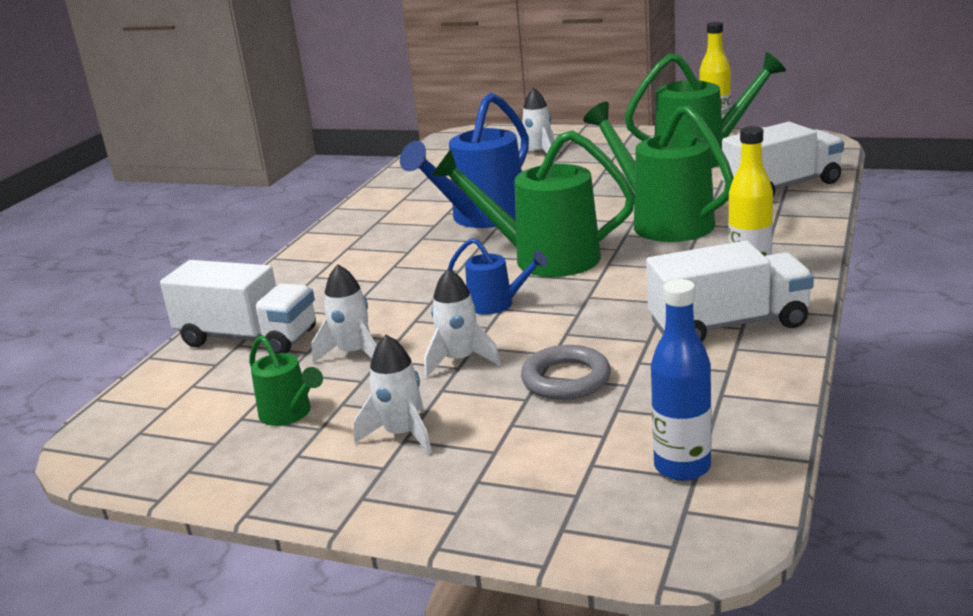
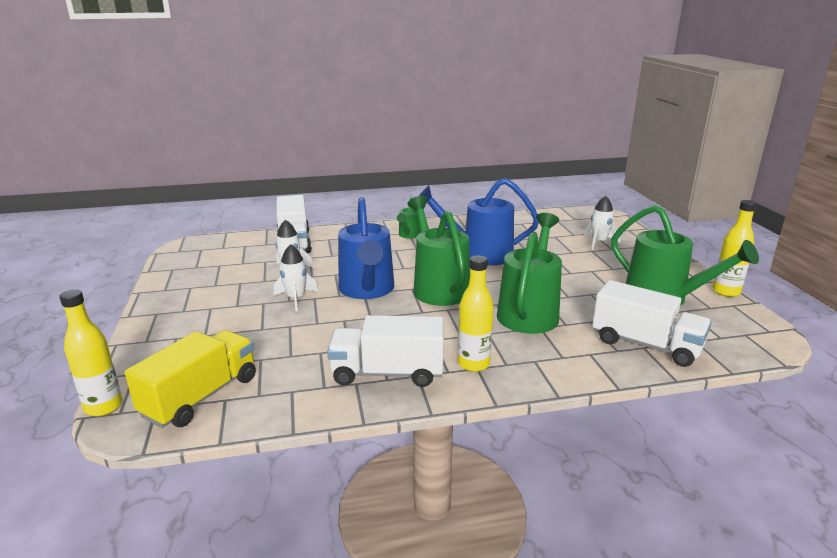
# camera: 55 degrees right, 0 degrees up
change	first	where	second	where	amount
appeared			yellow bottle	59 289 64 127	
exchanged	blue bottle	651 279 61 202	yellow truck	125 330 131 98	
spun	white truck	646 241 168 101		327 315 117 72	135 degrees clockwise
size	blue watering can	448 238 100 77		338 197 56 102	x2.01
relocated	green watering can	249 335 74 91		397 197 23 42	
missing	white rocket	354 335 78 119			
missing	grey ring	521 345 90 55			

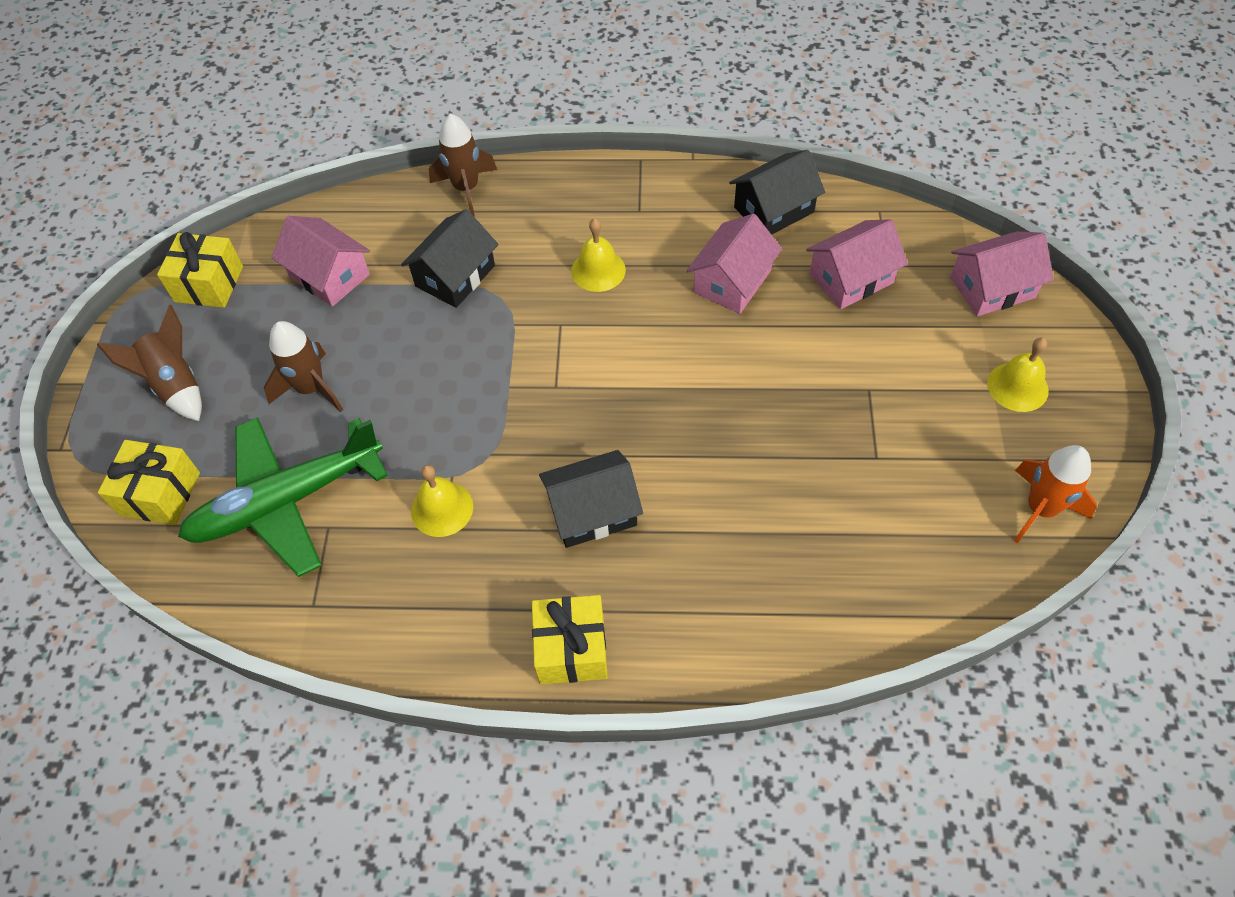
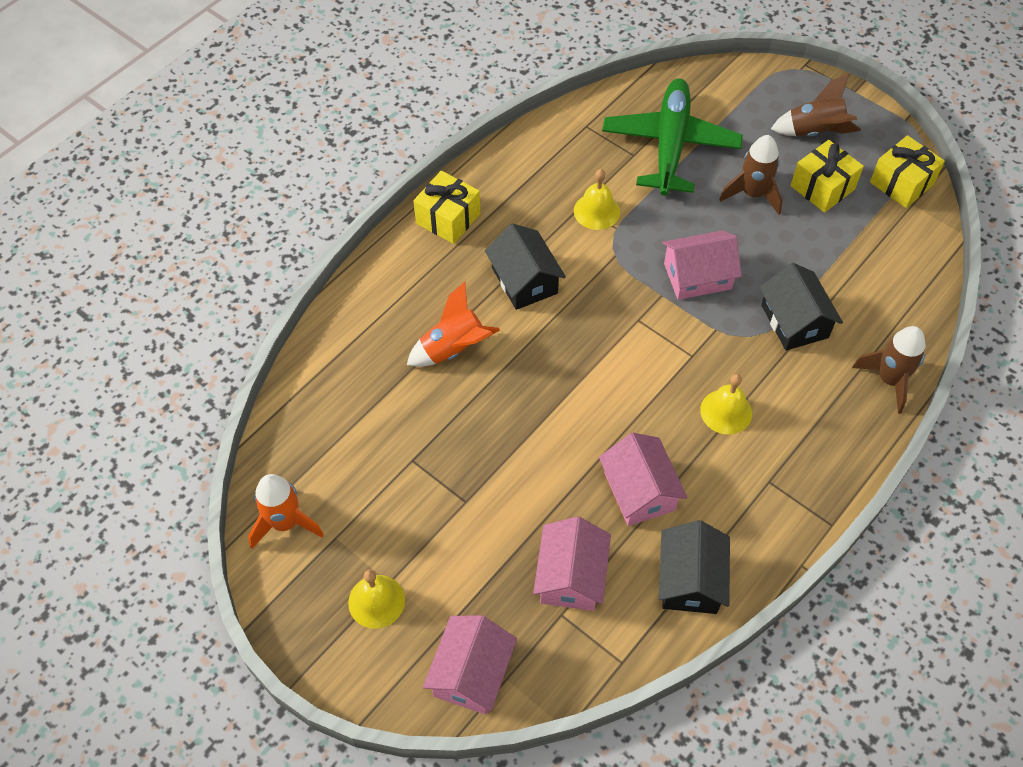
# camera: 125 degrees right, 0 degrees up
change	first	where	second	where	amount
appeared			orange rocket	407 282 93 85	
spun	black house	539 450 104 98		485 223 81 87	45 degrees counterclockwise
relocated	pink house	272 216 98 91		662 230 80 70	
relocated	yellow gift	98 440 102 85		791 140 73 73	

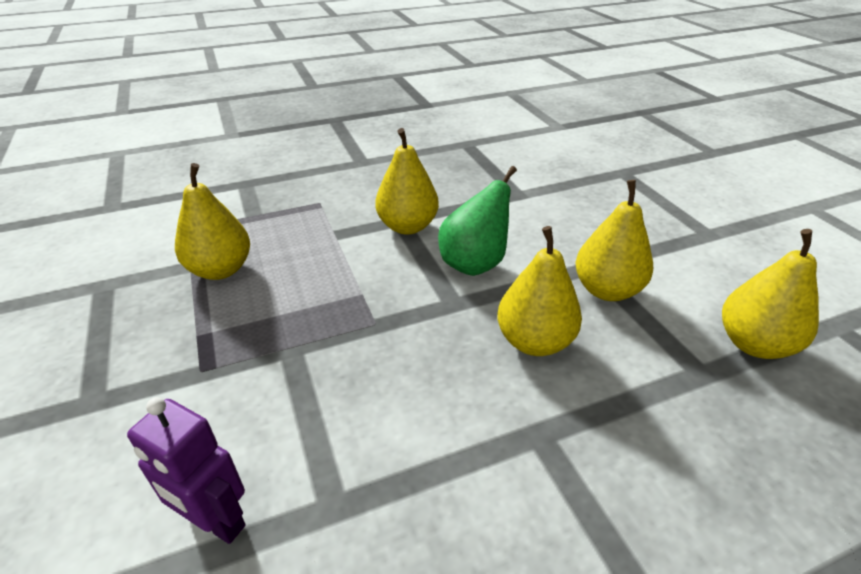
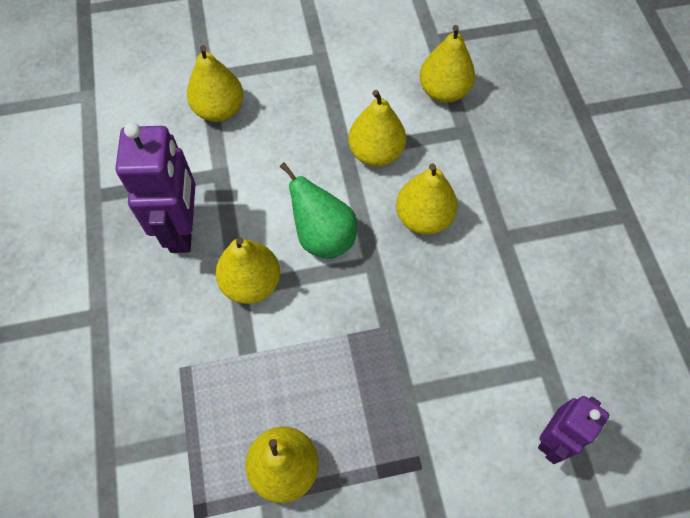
# camera: 80 degrees left, 25 degrees up
change	first	where	second	where	amount
appeared			purple robot	115 122 81 131	
appeared			yellow pear	187 45 56 77	

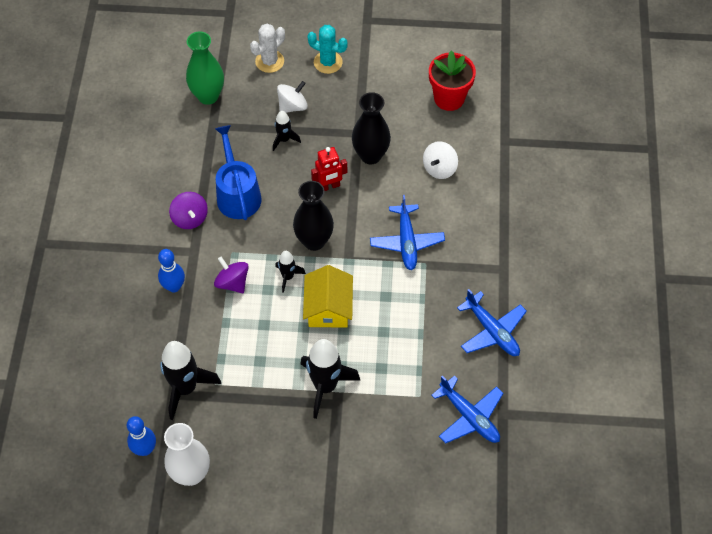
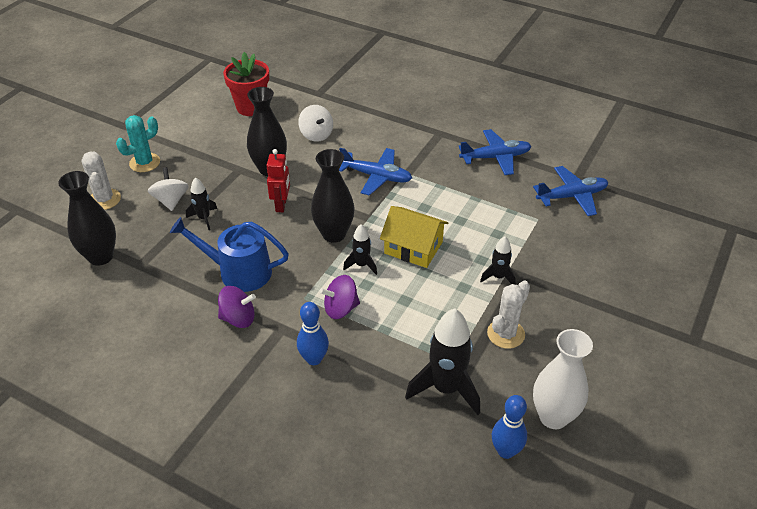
# camera: 65 degrees left, 15 degrees down
change	first	where	second	where	amount
colour	green vase	186 32 38 73	black vase	58 171 58 95	
size	black rocket	300 339 60 80		480 236 36 48	x0.53
appeared			white cactus	487 281 43 68	

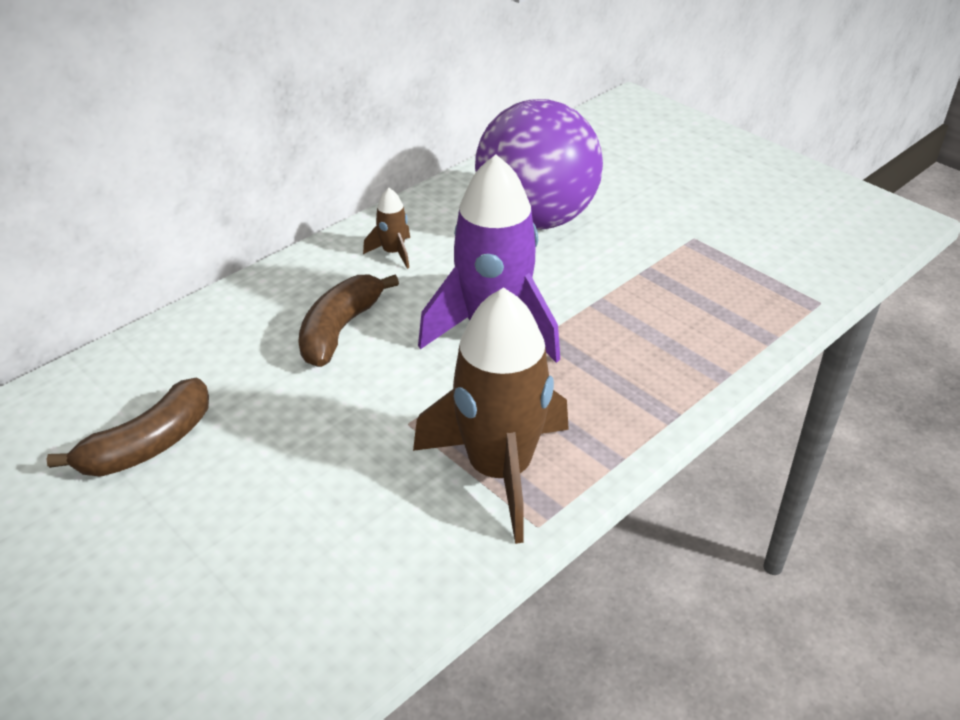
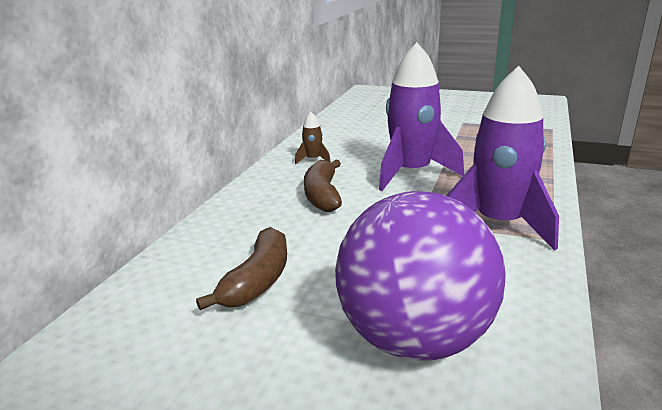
# camera: 25 degrees left, 15 degrees down
change	first	where	second	where	amount
relocated	purple ball	475 99 128 131		335 191 171 170	
colour	brown rocket	413 287 156 257	purple rocket	446 66 113 185	

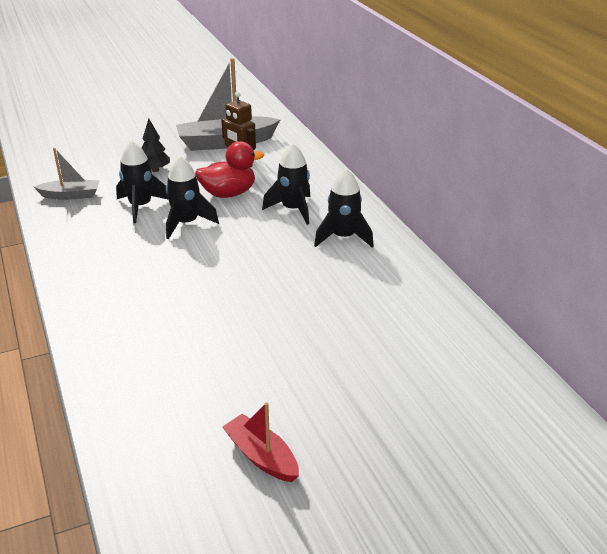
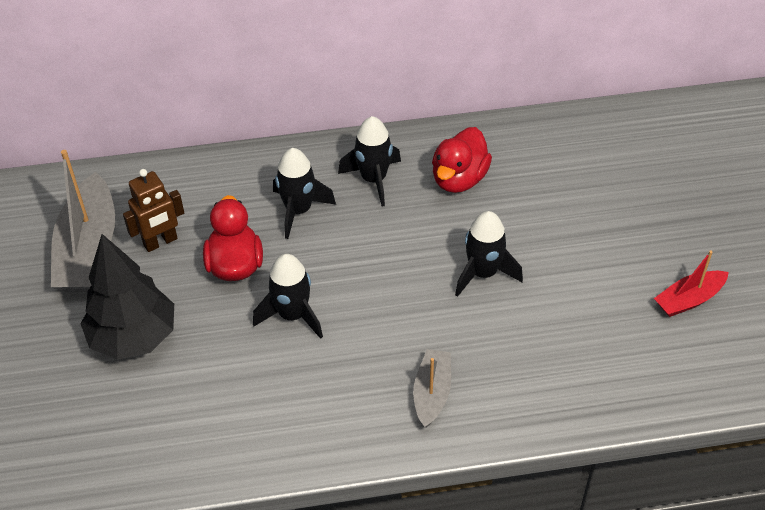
# camera: 75 degrees left, 15 degrees up
change	first	where	second	where	amount
size	black tree	141 119 29 53		80 234 94 126	x1.98
relocated	grey boat	34 148 66 52		413 349 38 79	
appeared			red duck	432 127 60 66	
relocated	black rocket	116 140 52 83		455 211 68 86	

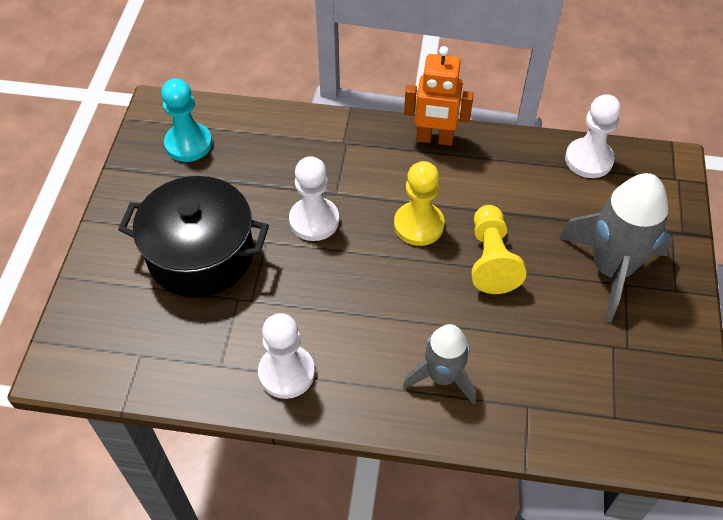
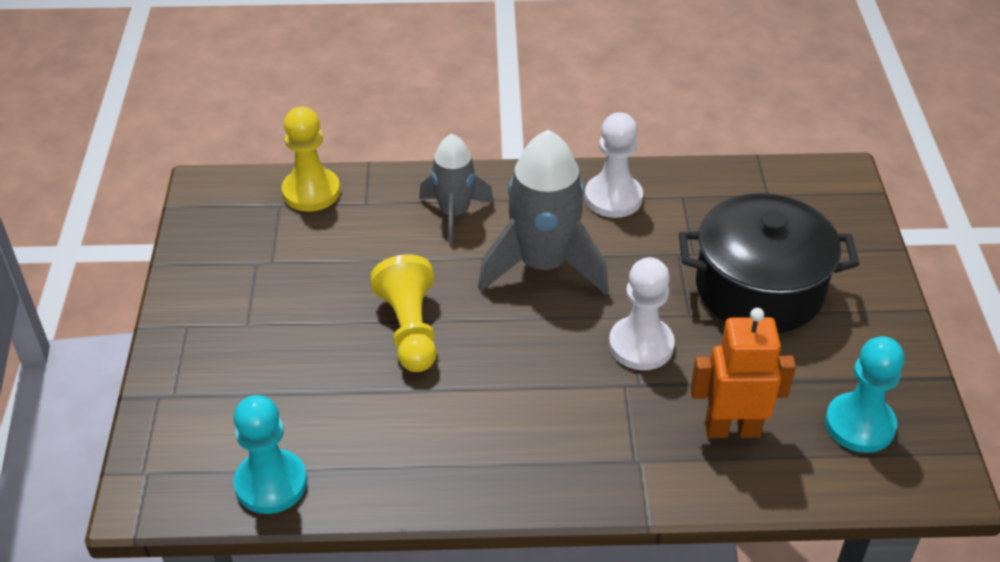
# camera: 170 degrees right, 10 degrees down
change	first	where	second	where	amount
colour	white pawn	565 94 56 84	turquoise pawn	234 395 73 119	
relocated	yellow pawn	394 161 50 85		282 107 58 105	
relocated	grey rocket	559 173 114 149		478 130 131 165	
relocated	orange robot	404 46 70 100		690 308 106 130	

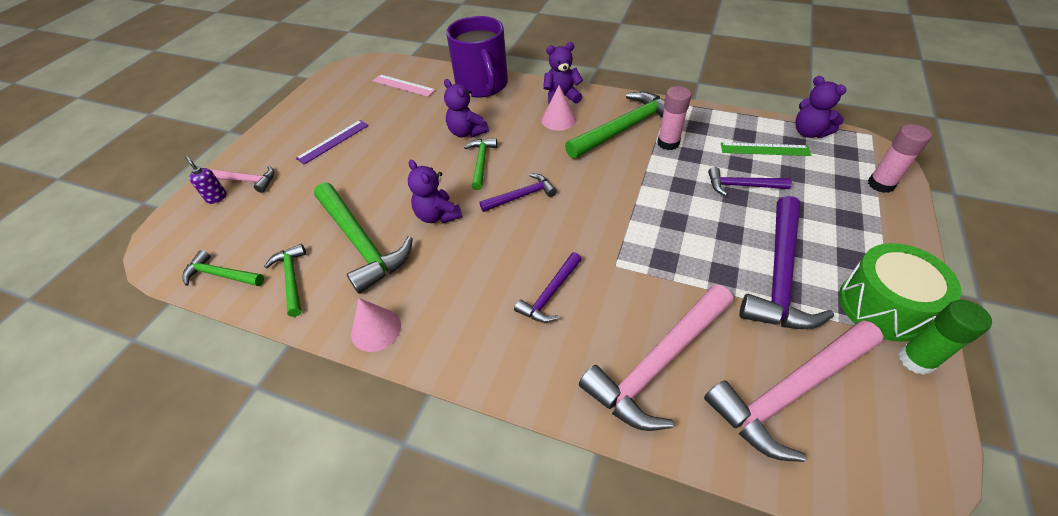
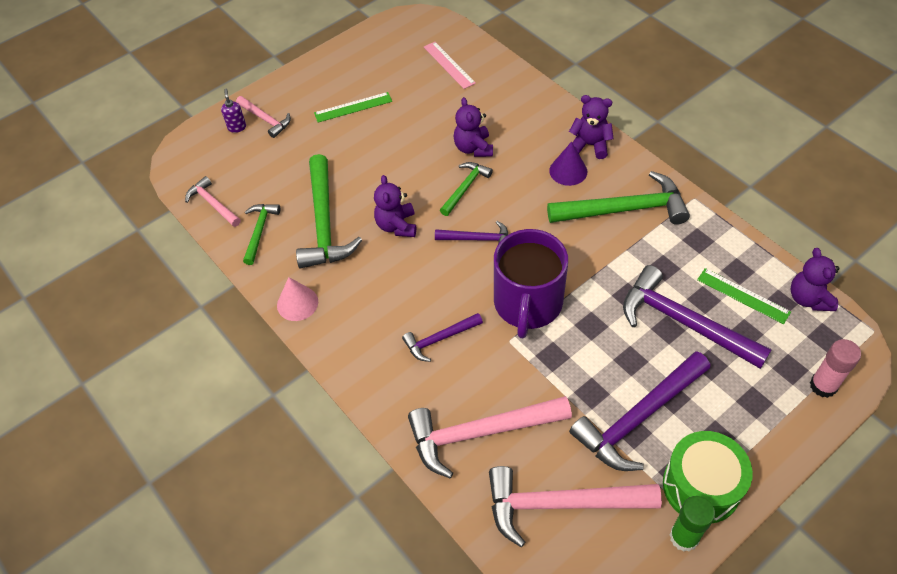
# camera: 30 degrees right, 5 degrees up
change	first	where	second	where	amount
colour	green hammer	183 250 81 36	pink hammer	185 176 56 51	
colour	purple ruler	296 120 73 44	green ruler	314 92 78 31	
relocated	purple mug	446 16 62 82		494 229 74 109	
colour	pink cone	542 85 34 46	purple cone	549 142 38 44	
size	purple hammer	708 167 84 29		623 265 149 104	x1.85
missing	pink glue stick	657 86 34 64			

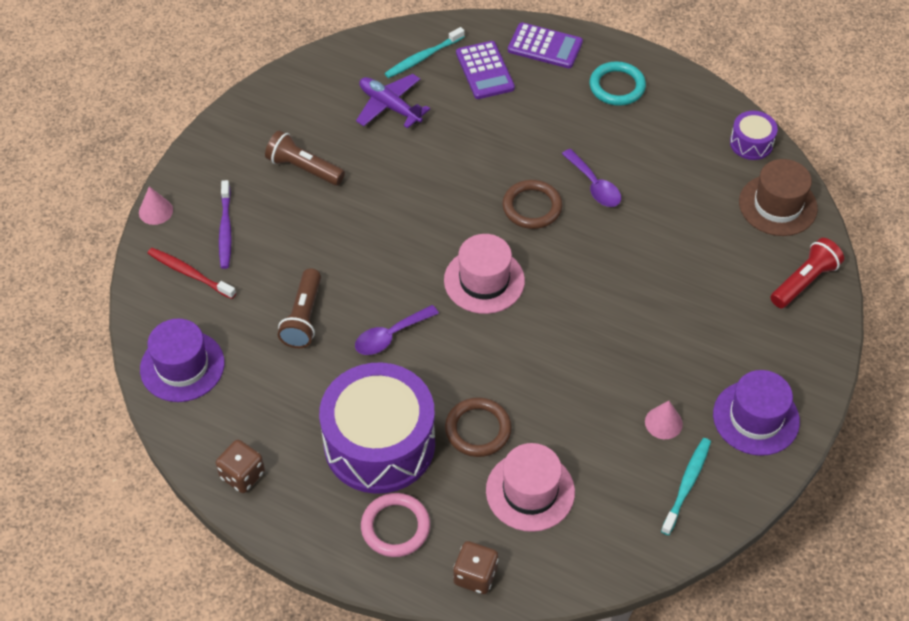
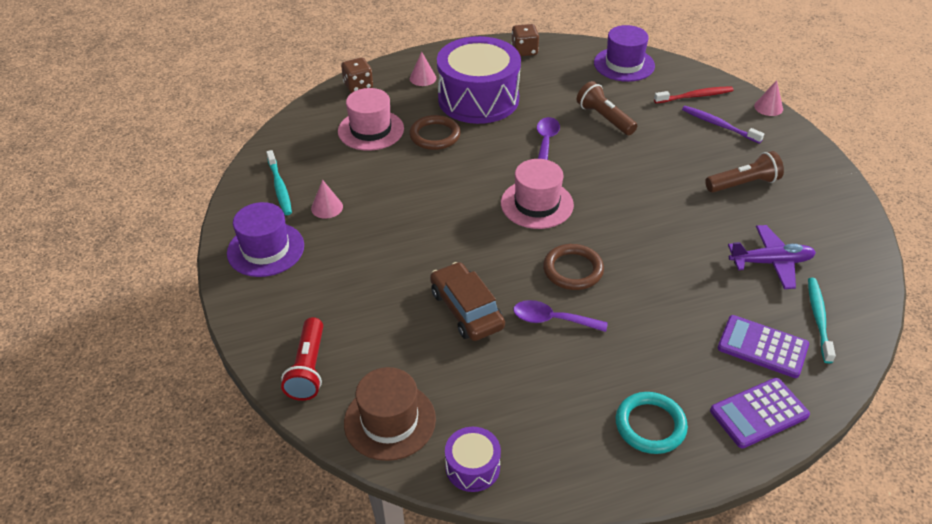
# camera: 135 degrees right, 10 degrees down
change	first	where	second	where	amount
exchanged	pink ring	361 493 69 64	pink cone	410 52 26 34	
appeared			brown car	430 262 75 79	

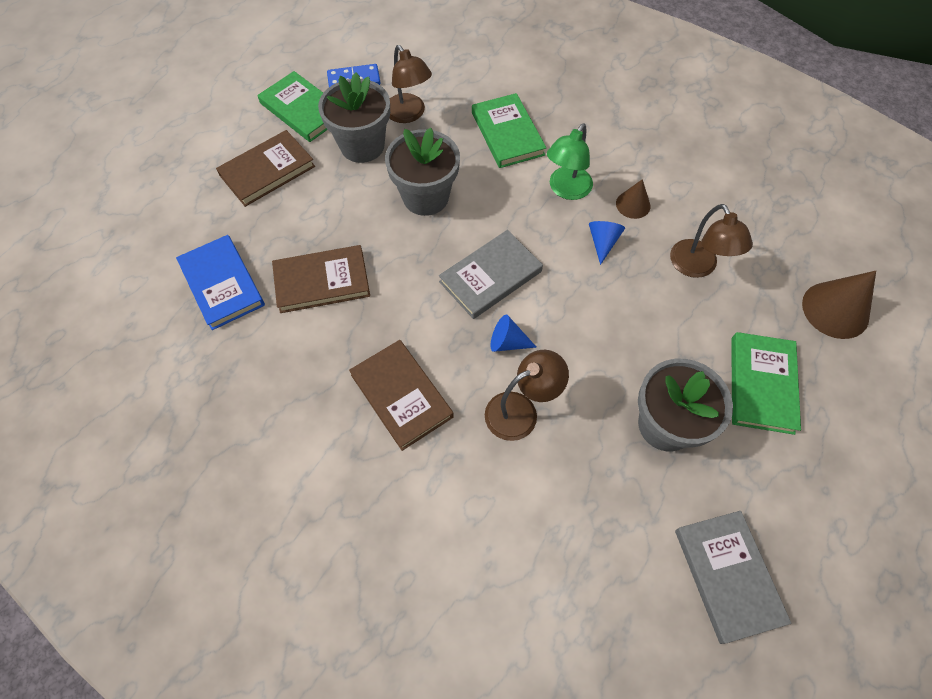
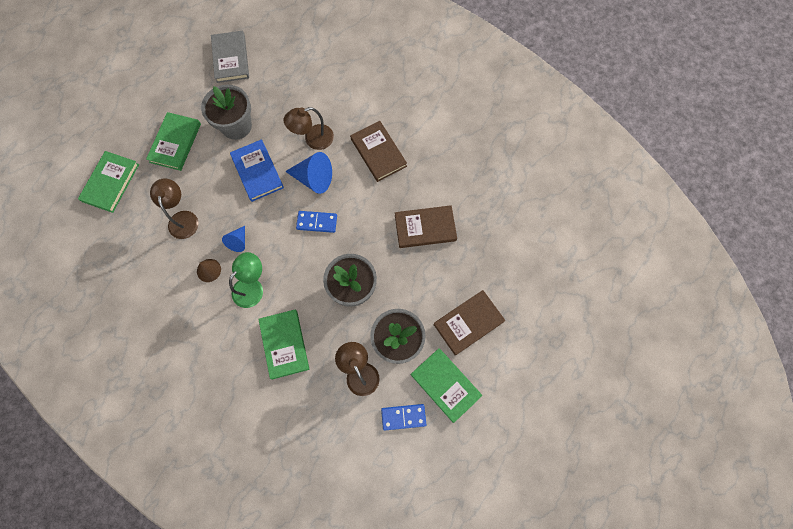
# camera: 175 degrees left, 10 degrees up
change	first	where	second	where	amount
exchanged	brown cone	802 271 74 68	green book	78 151 61 62	
relocated	blue book	176 235 89 95		230 139 54 63	
size	blue cone	491 315 46 37		285 152 47 42	x1.73
exchanged	grey book	439 230 104 89	blue domino	296 211 41 22	

